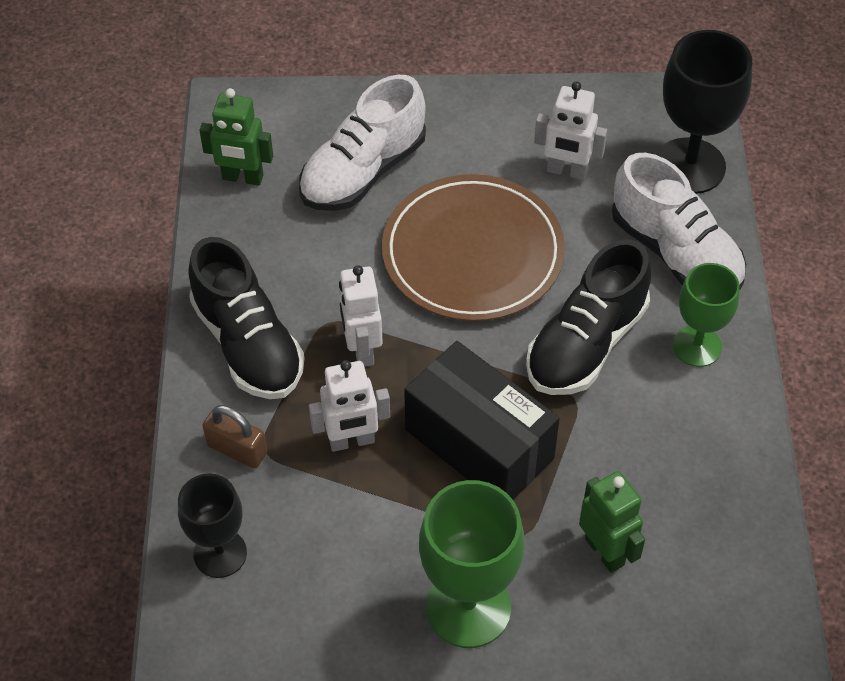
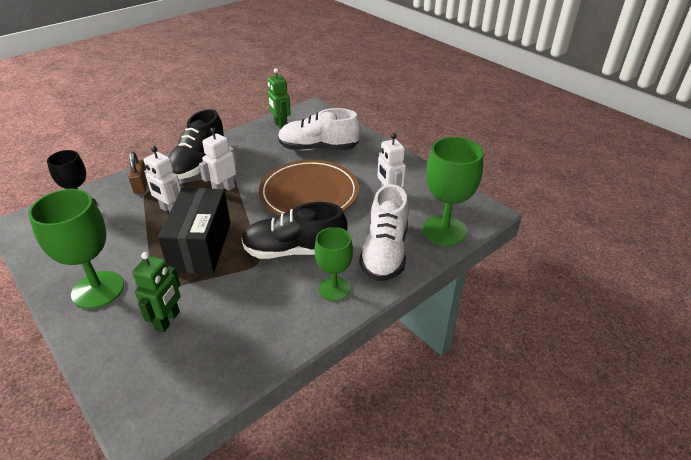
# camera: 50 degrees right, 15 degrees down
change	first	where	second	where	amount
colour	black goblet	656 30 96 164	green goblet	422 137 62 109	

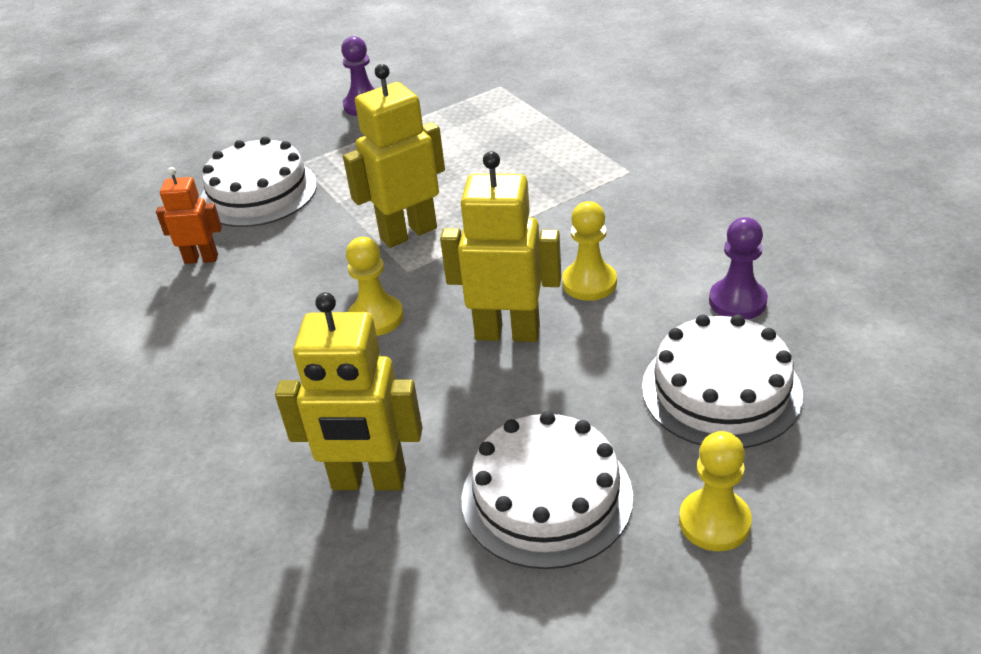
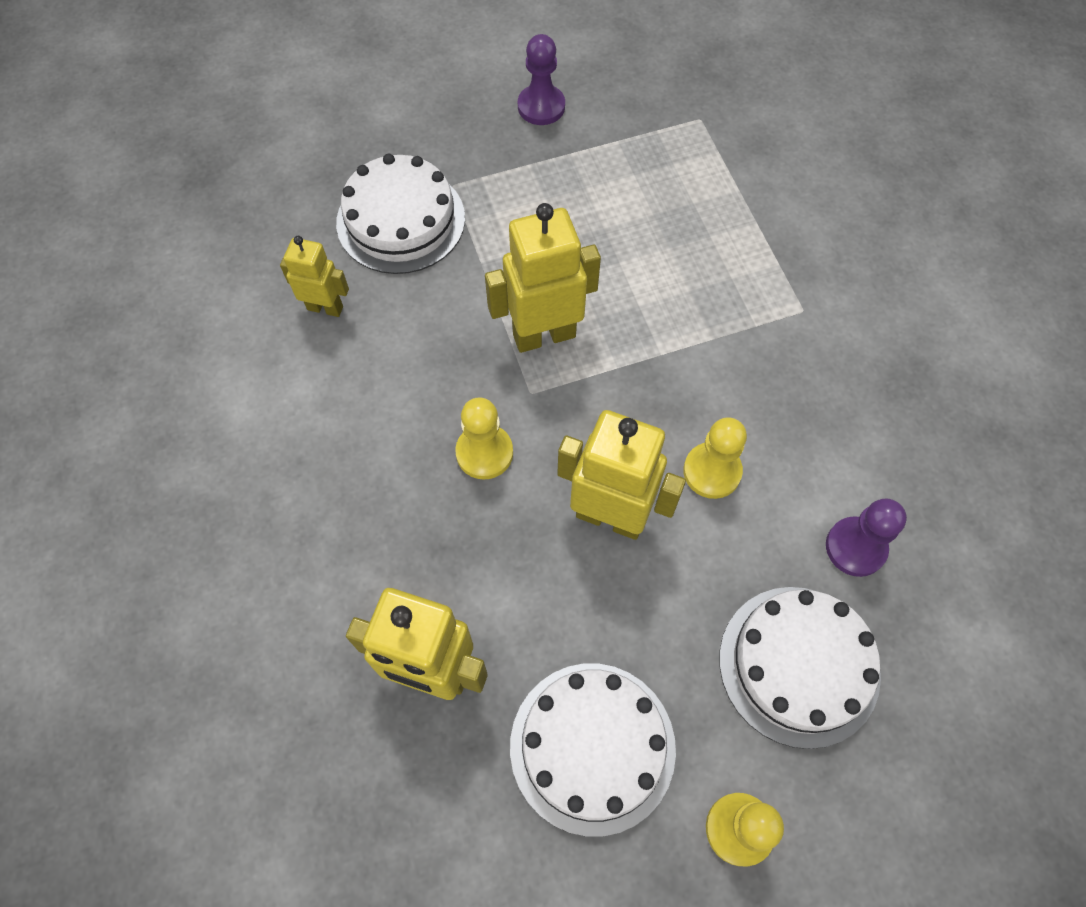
# camera: 10 degrees right, 25 degrees up
change	first	where	second	where	amount
colour	orange robot	156 167 66 97	yellow robot	280 236 69 81	

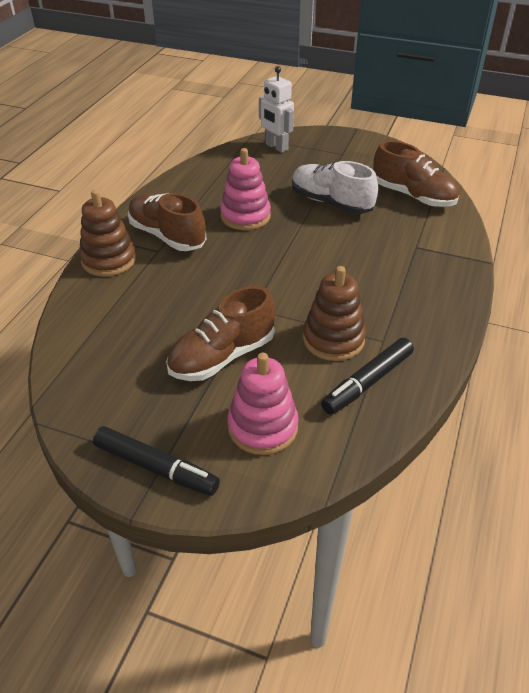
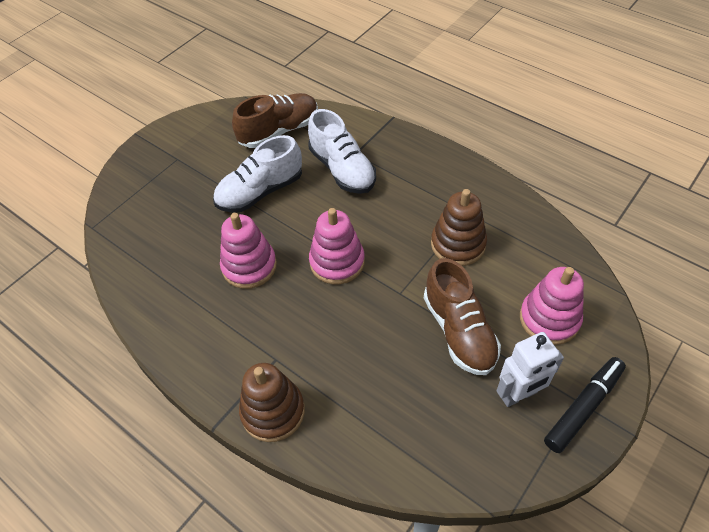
# camera: 70 degrees left, 10 degrees up
change	first	where	second	where	amount
appeared			white shoe	308 109 68 85	
appeared			pink stacking toy	309 208 56 76	
relocated	white robot	259 66 35 87		496 332 68 75	
missing	brown shoe	128 193 78 58			
missing	black marker	321 338 93 77			

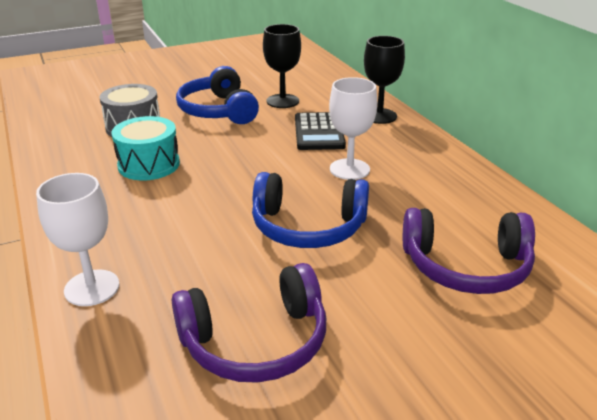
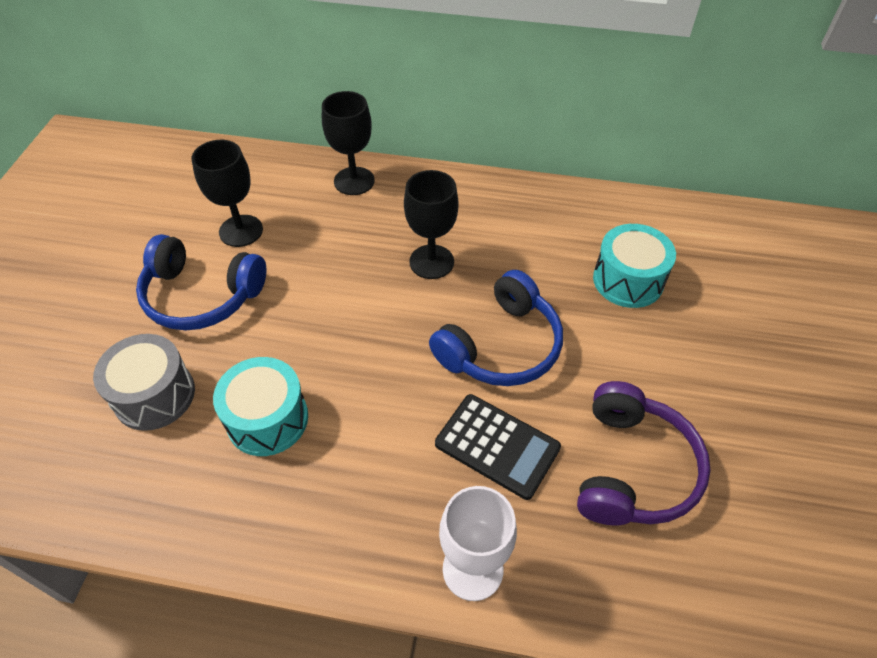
# camera: 55 degrees left, 20 degrees up
change	first	where	second	where	amount
colour	white goblet	329 77 48 103	black goblet	404 170 55 109	
relocated	black calculator	295 112 51 38		435 394 126 106	
exchanged	purple headphones	403 208 132 86	turquoise drum	593 224 83 84	

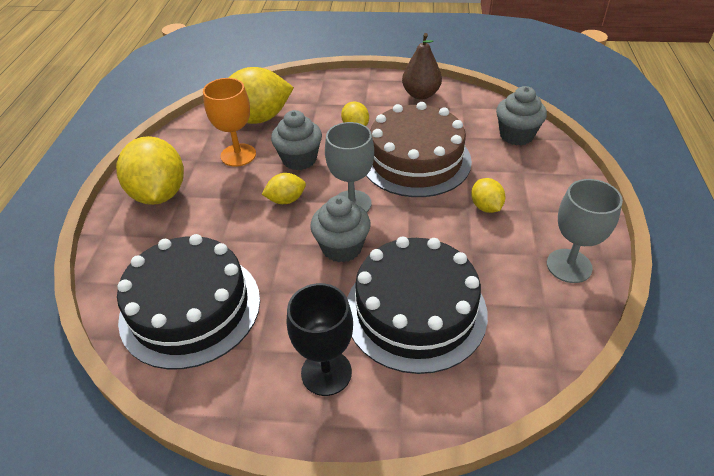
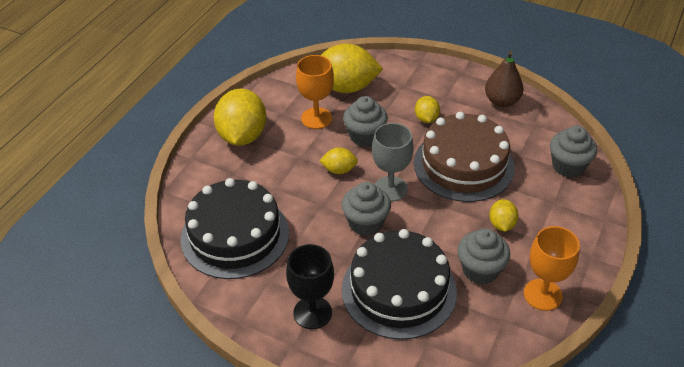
# camera: 20 degrees right, 0 degrees up
change	first	where	second	where	amount
appeared			grey cupcake	458 228 52 56	
colour	grey goblet	547 179 76 104	orange goblet	524 226 56 85	

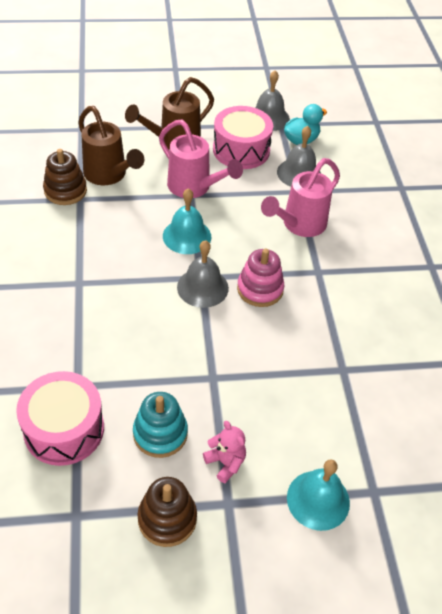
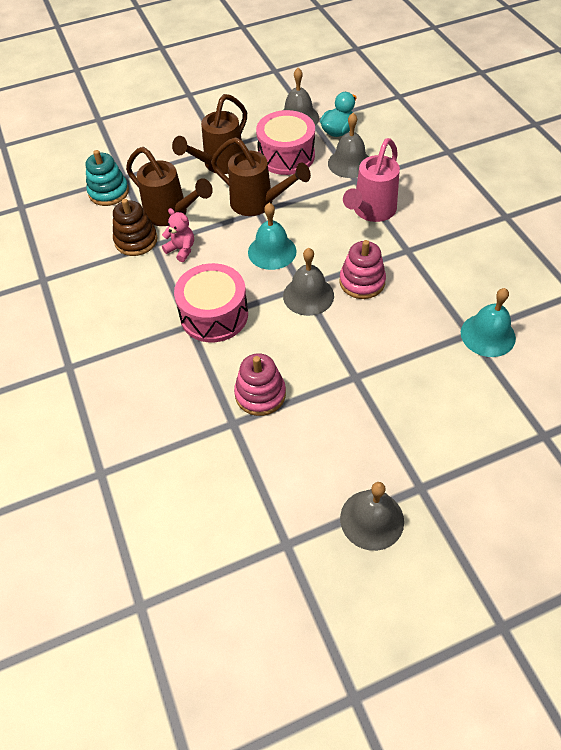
# camera: 10 degrees left, 5 degrees up
change	first	where	second	where	amount
relocated	turquoise stacking toy	133 392 55 66		85 150 44 56	
relocated	pink teddy bear	203 421 43 62		162 208 32 54	
relocated	pink drum	16 371 88 95		174 263 74 79	
colour	pink watering can	159 120 84 78	brown watering can	211 137 100 79	
appeared			pink stacking toy	234 353 52 63	
exchanged	brown stacking toy	137 477 60 70	grey bell	340 482 64 69	
relocated	turquoise bell	287 459 63 72		461 288 55 69	

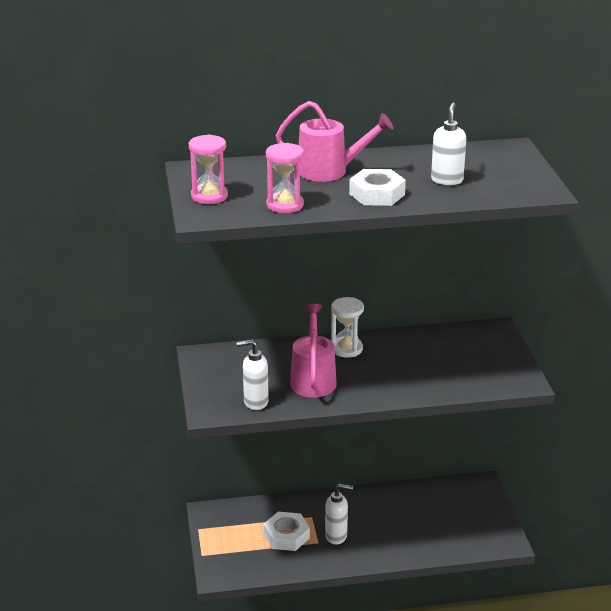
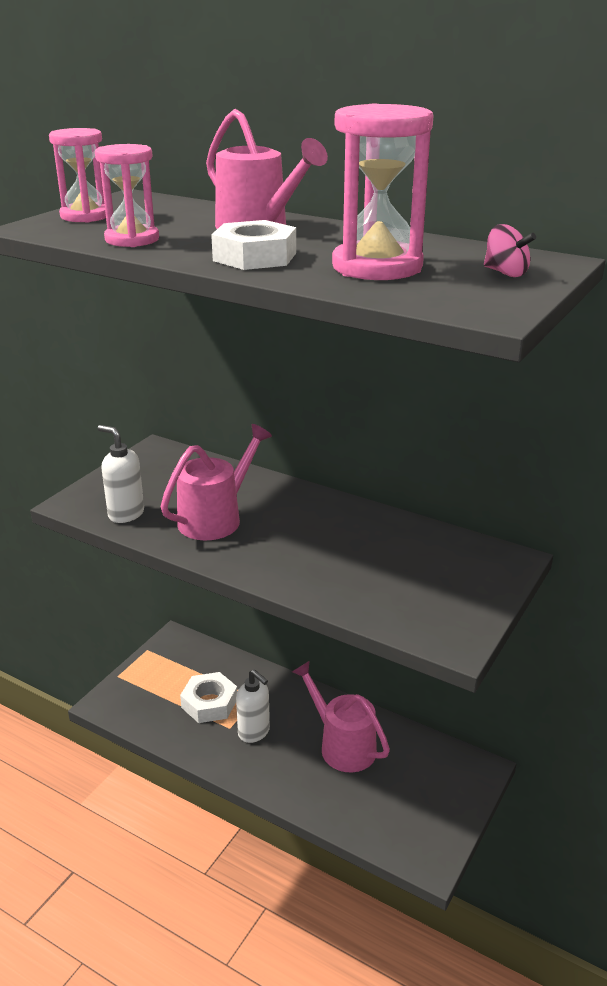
# camera: 40 degrees right, 0 degrees up
change	first	where	second	where	amount
appeared			pink watering can	292 661 98 111	
exchanged	white soap dispenser	431 102 35 83	pink hourglass	332 104 102 176	
appeared			pink spinning top	484 224 52 53	
missing	white hourglass	331 297 33 60			

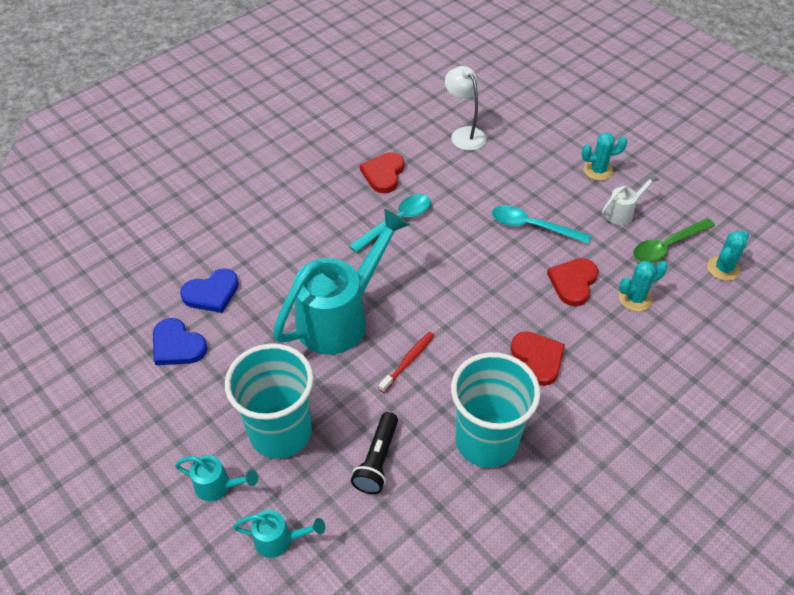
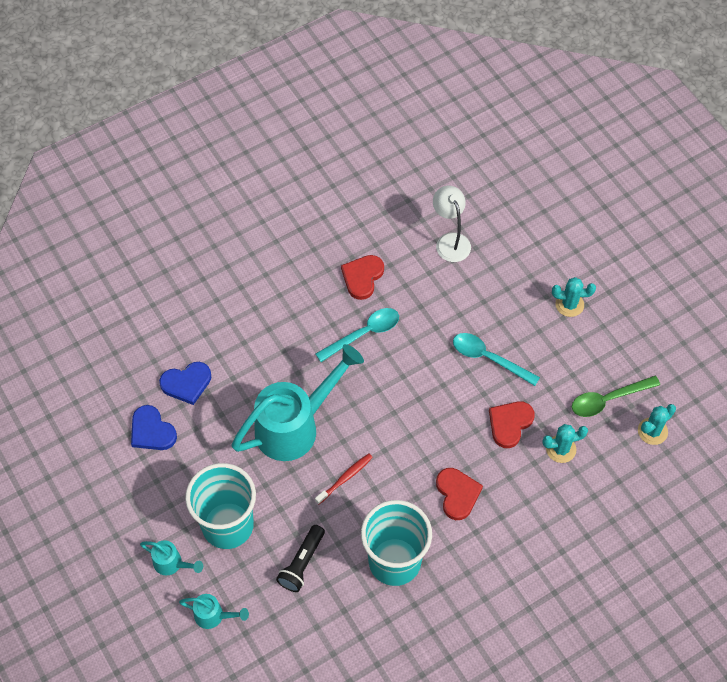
# camera: 10 degrees right, 10 degrees up
change	first	where	second	where	amount
missing	white watering can	602 172 57 53			

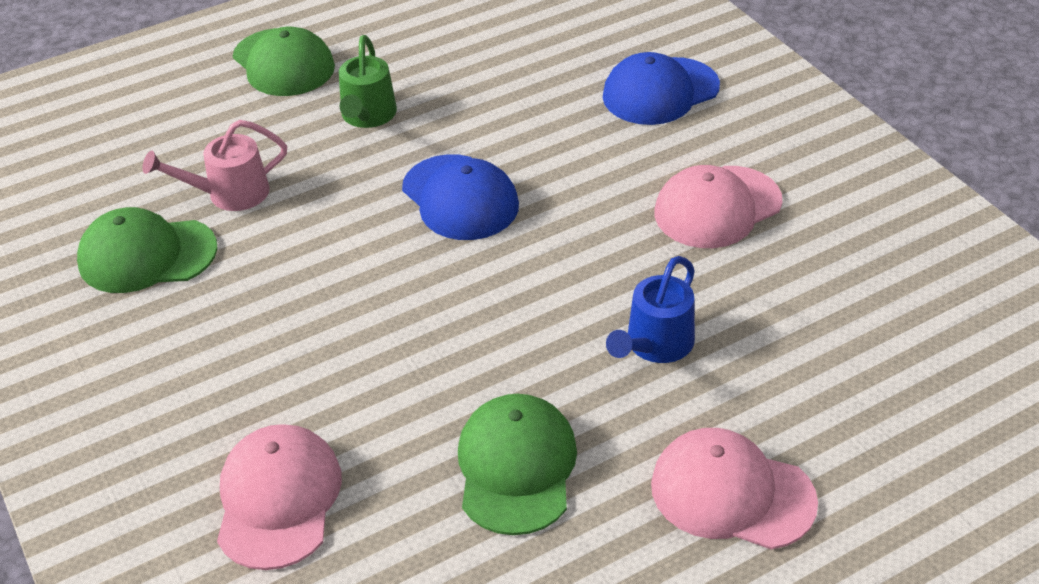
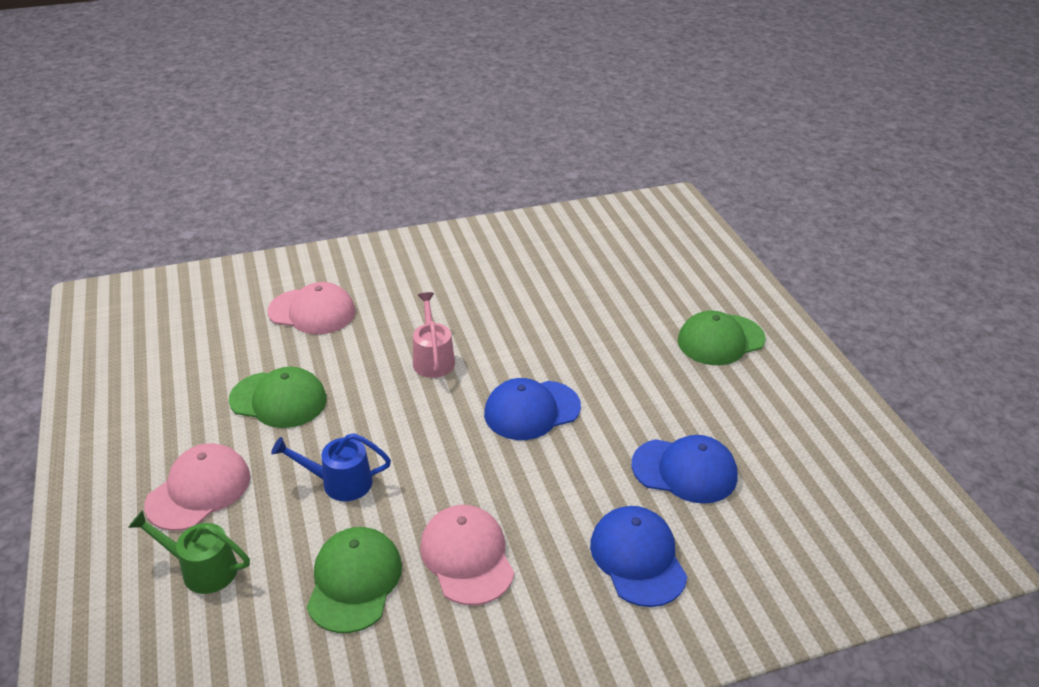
# camera: 100 degrees right, 5 degrees down
change	first	where	second	where	amount
relocated	green watering can	339 35 58 93		128 510 122 84	
spun	blue watering can	606 256 89 107		271 433 120 68	45 degrees counterclockwise
relocated	green cap	77 207 141 86		307 527 95 106	
relocated	pink watering can	142 120 145 91		413 292 42 86	
appeared			blue cap	632 435 106 69	

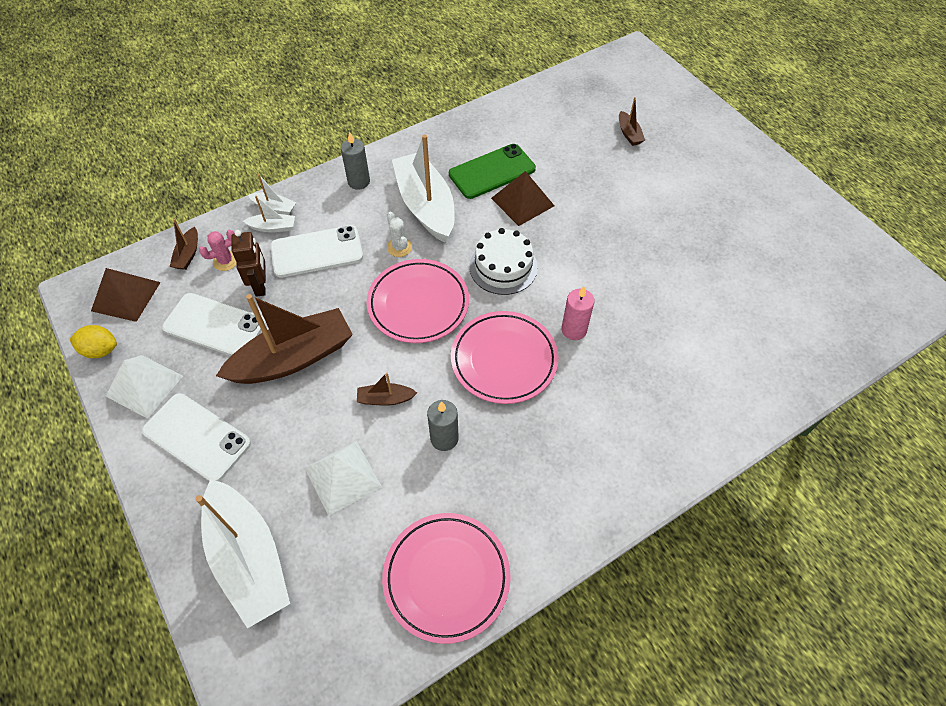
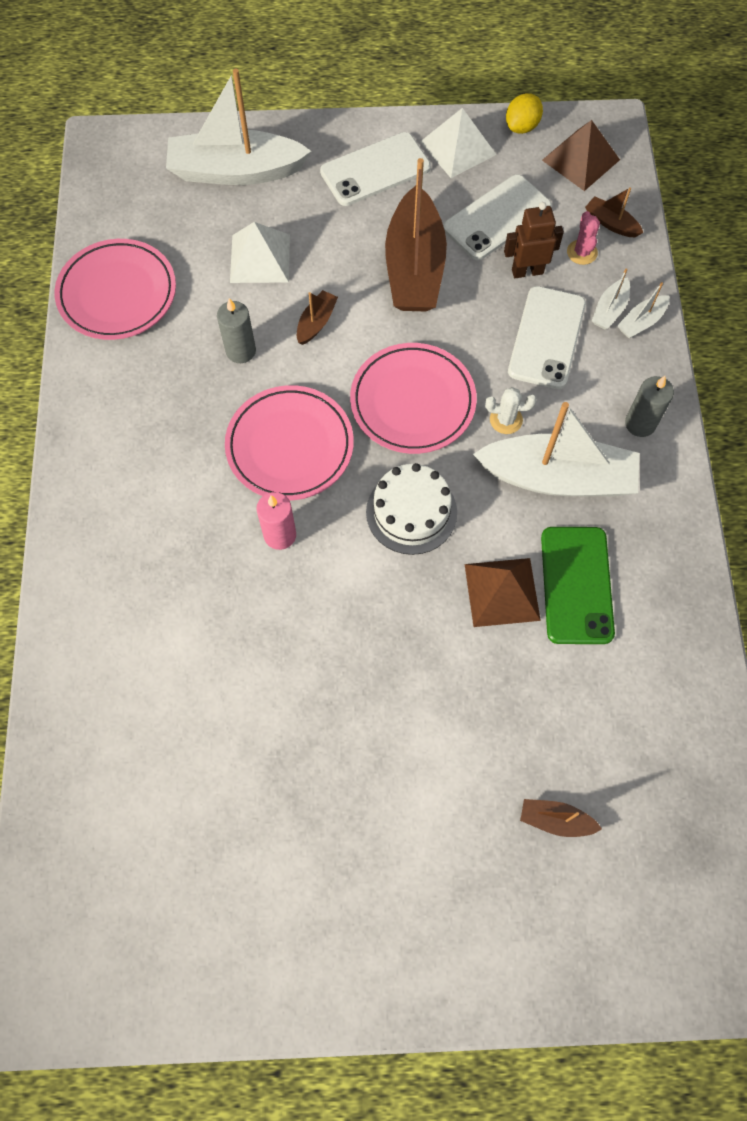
# camera: 120 degrees right, 10 degrees up
change	first	where	second	where	amount
spun	brown robot	231 230 35 67		504 202 60 76	150 degrees clockwise

